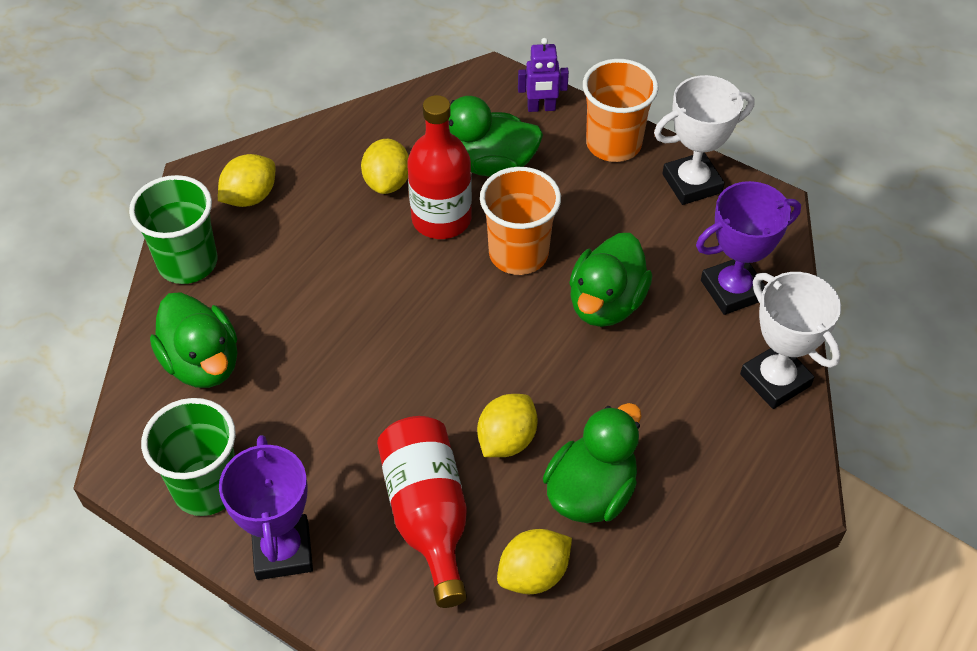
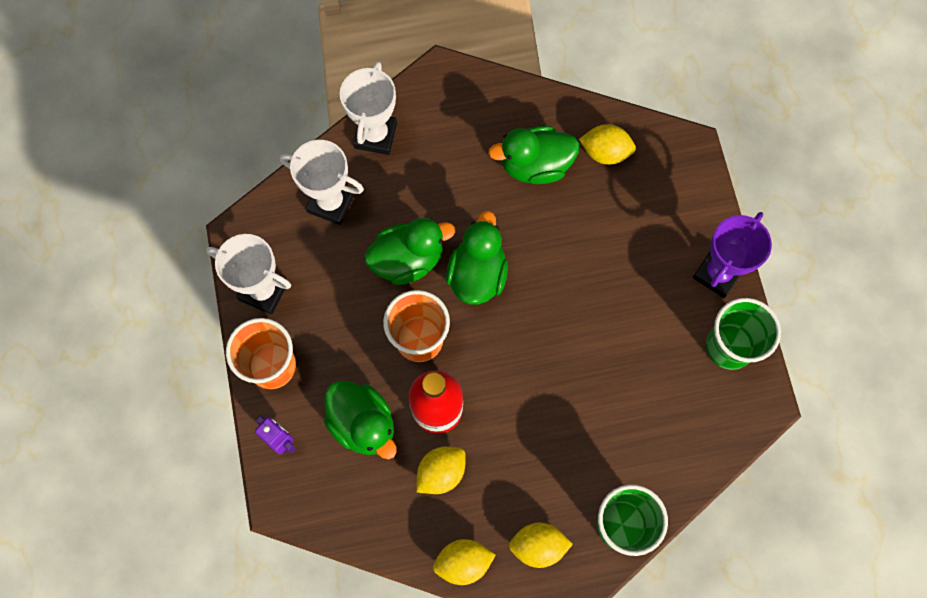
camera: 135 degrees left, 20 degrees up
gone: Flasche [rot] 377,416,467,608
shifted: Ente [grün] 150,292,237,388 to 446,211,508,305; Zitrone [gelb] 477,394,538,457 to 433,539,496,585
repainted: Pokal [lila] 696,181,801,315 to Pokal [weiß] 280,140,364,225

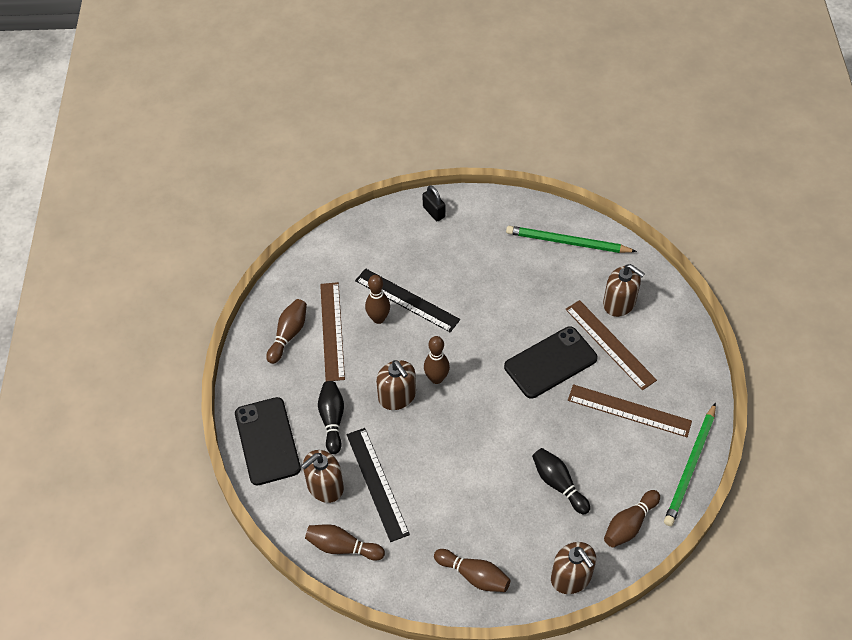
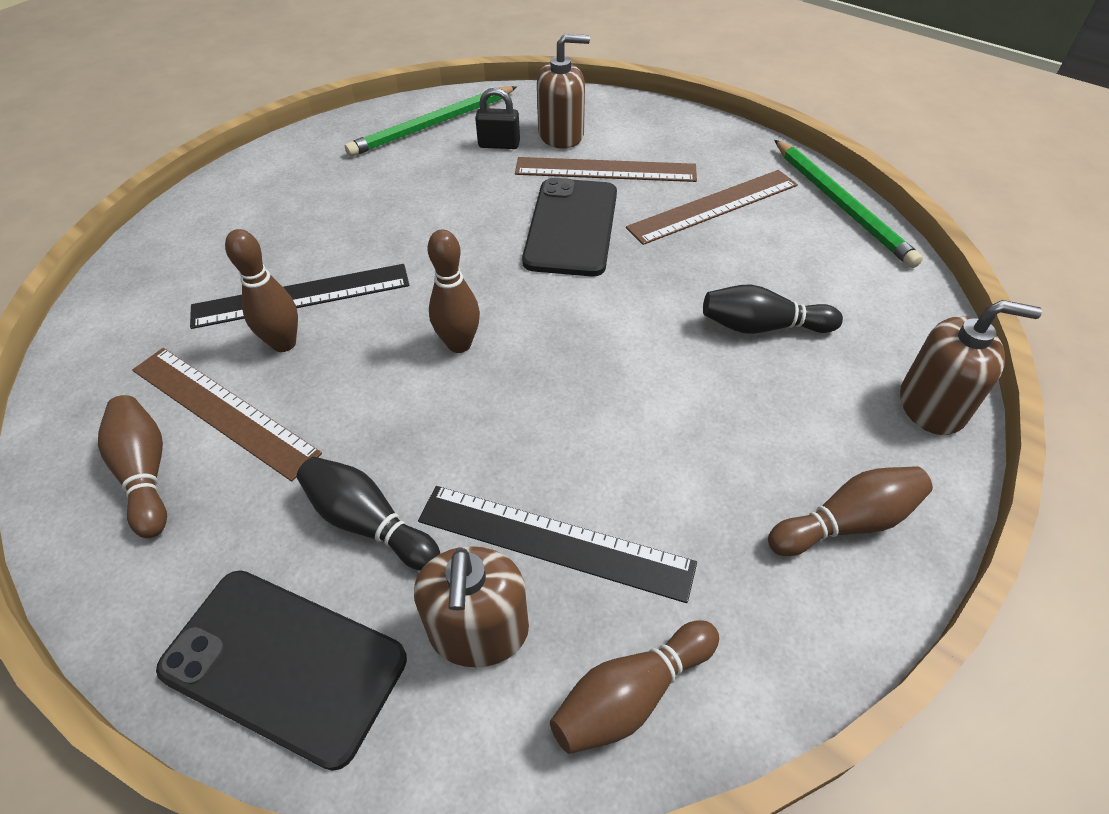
camera: 50 degrees left, 5 degrees down
gone: Seifenspender [braun] 376,360,416,410; Bowlingkegel [braun] 604,490,660,547
shifted: Vorhängeschloss [schwarz] 423,185,445,221 to 475,88,520,149

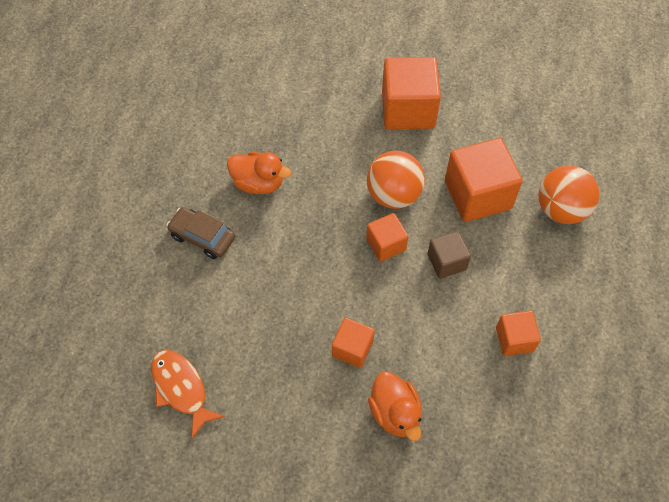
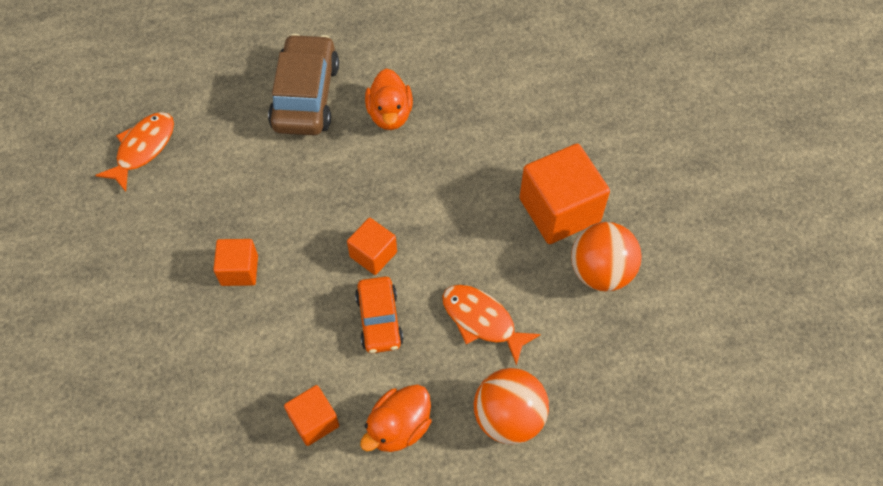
camera: 65 degrees right, 0 degrees up
shifted: Ball [orange] 367,151,425,209 to 571,222,642,291; Ente [orange] 368,372,422,441 to 360,384,431,452
swapped: Kubus [braun] 427,231,471,279 to Auto [orange] 355,277,403,353; Kubus [orange] 445,138,523,222 to Fisch [orange] 442,285,541,365
scaled: Auto [braun] 166,207,235,259 = 268,34,339,135 x1.63

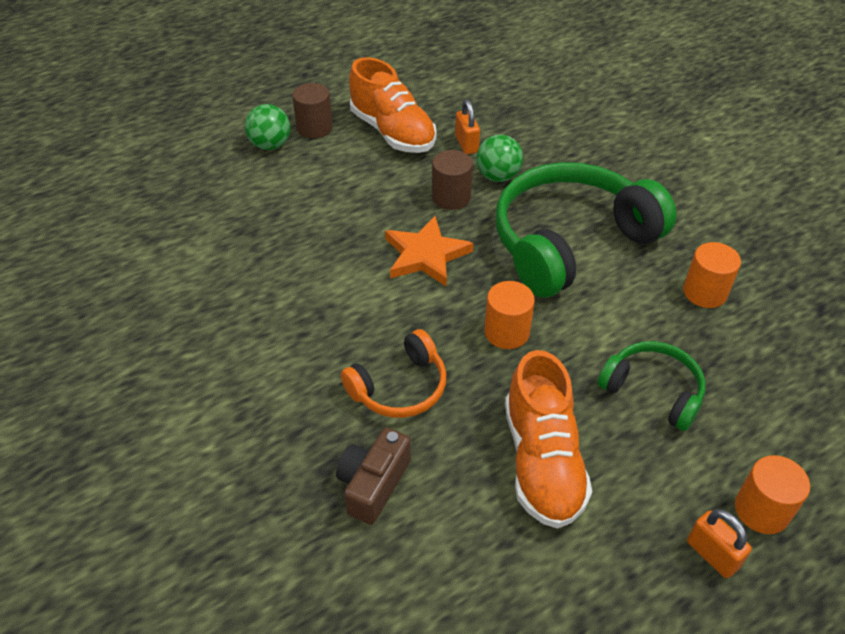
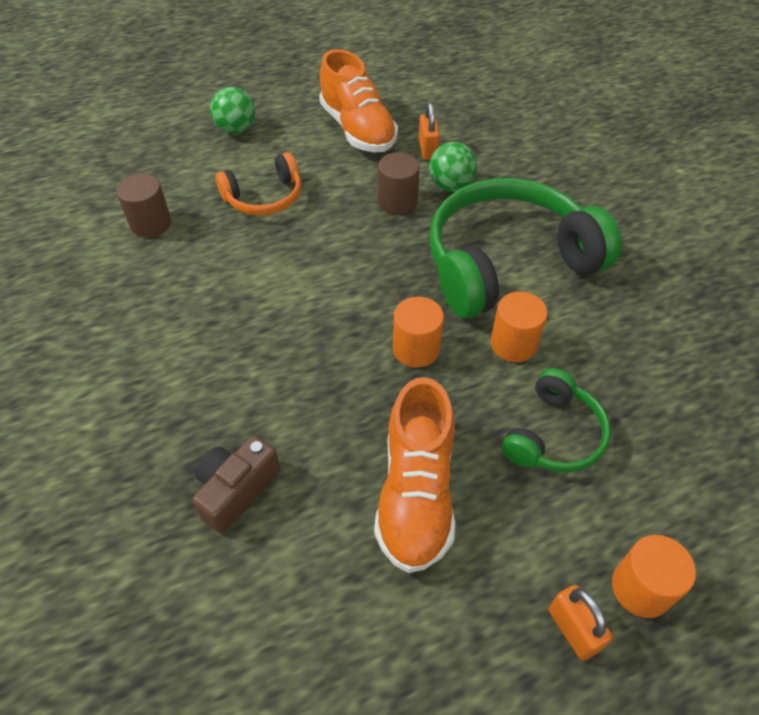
camera: 10 degrees right, 5 degrees up
gone: Stern [orange] 385,216,473,286
shifted: Vollzylinder [braun] 292,83,333,138 to 116,174,171,238; Kopfhörer [orange] 341,329,446,418 to 215,152,301,215; Vollzylinder [orange] 683,242,741,308 to 491,292,548,362
rotated: Kopfhörer [grün] 597,341,706,431 = 502,368,611,473 75 degrees clockwise

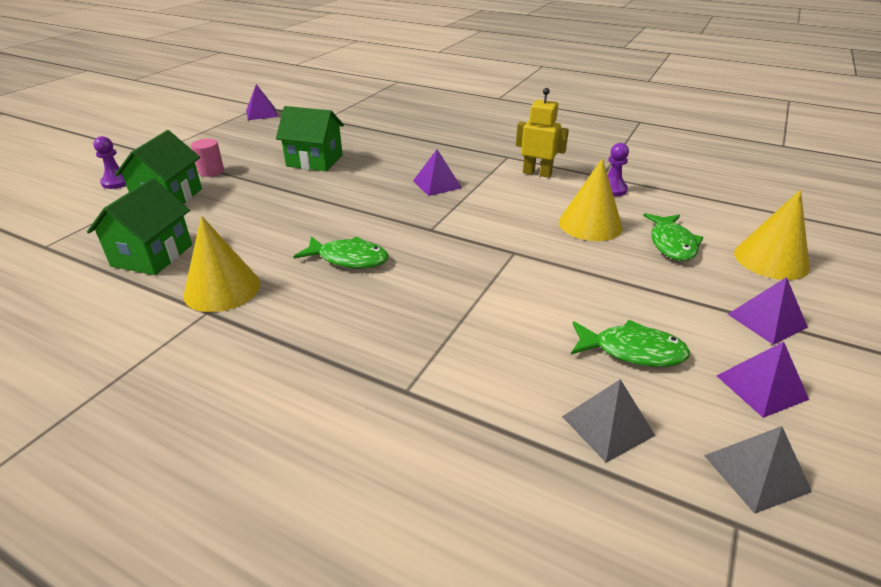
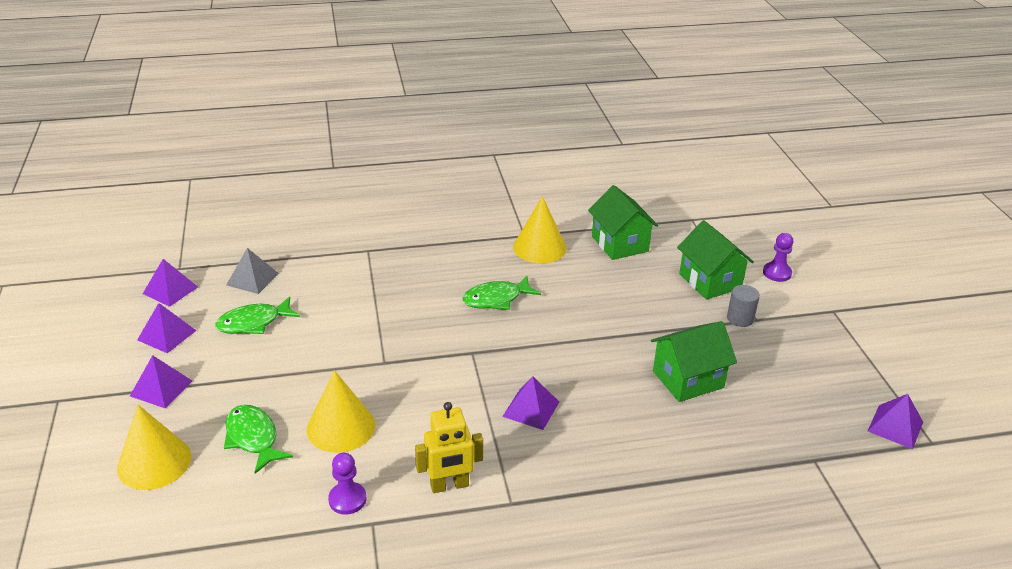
camera: 140 degrees right, 0 degrees up
repainted: Vollzylinder [rosa] 191,139,224,177 to Vollzylinder [grau] 727,285,760,327; Pyramide [grau] 704,426,812,514 to Pyramide [lila] 143,259,198,307

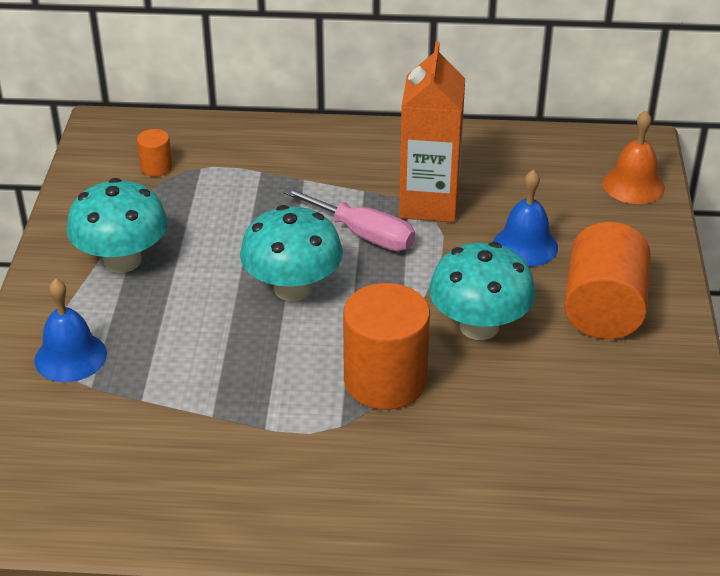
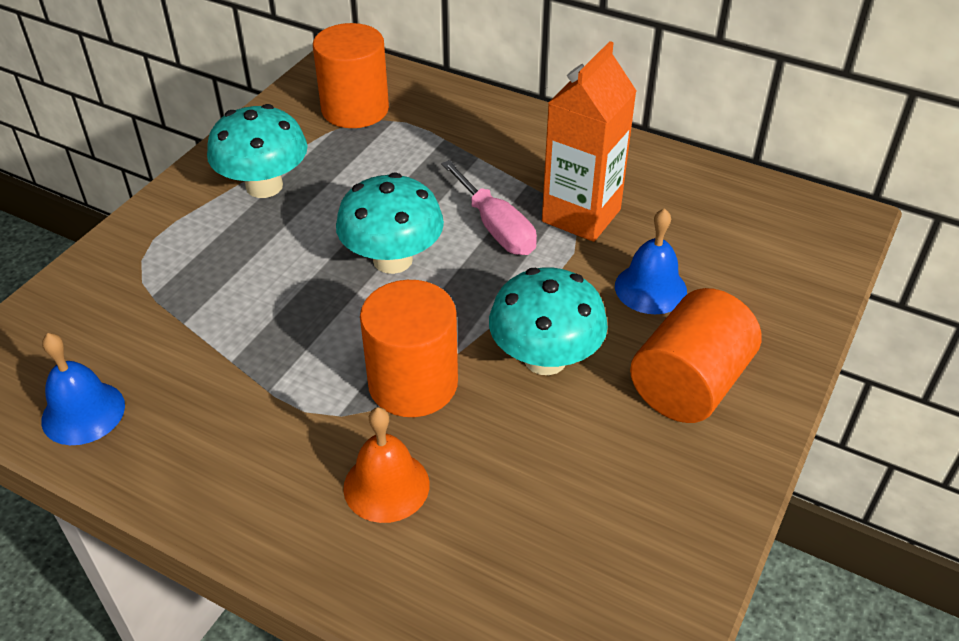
camera: 25 degrees right, 5 degrees up
shifted: Glocke [blau] 34,278,107,382 to 41,333,125,445; Glocke [orange] 602,111,665,204 to 343,407,430,523
scaled: Vollzylinder [orange] 137,129,172,177 = 313,23,389,128 x2.18

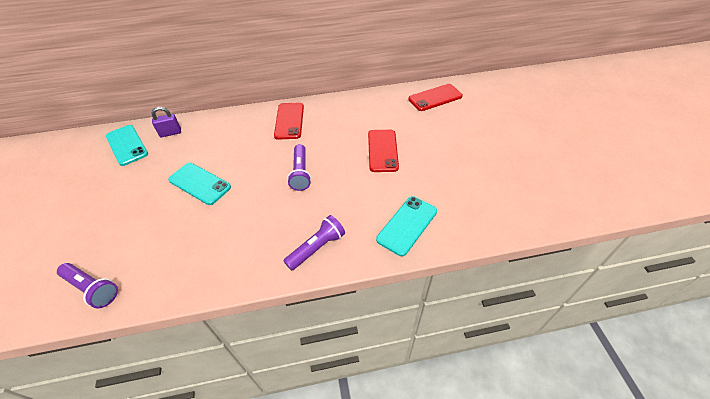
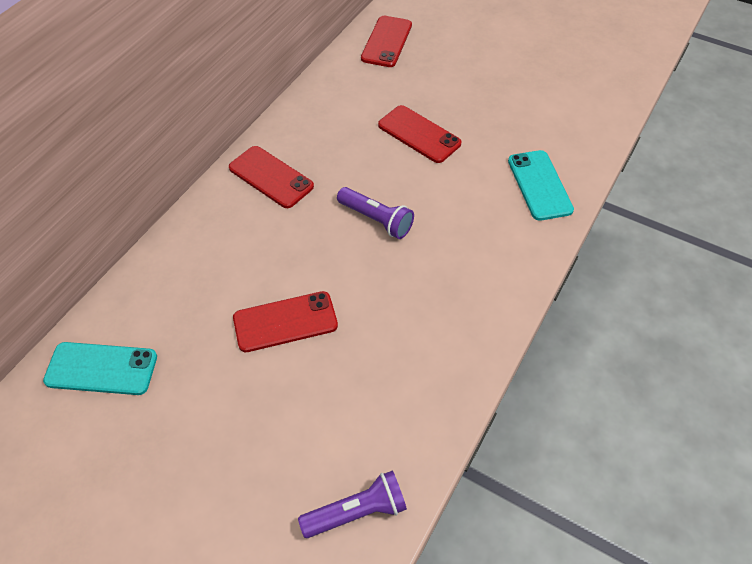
camera: 50 degrees left, 5 degrees up
gone: Vorhängeschloss [lila] 151,107,181,137; Taschenlampe [lila] 283,215,345,271
repainted: Handy [türkis] 168,163,231,205 to Handy [rot] 233,291,338,352

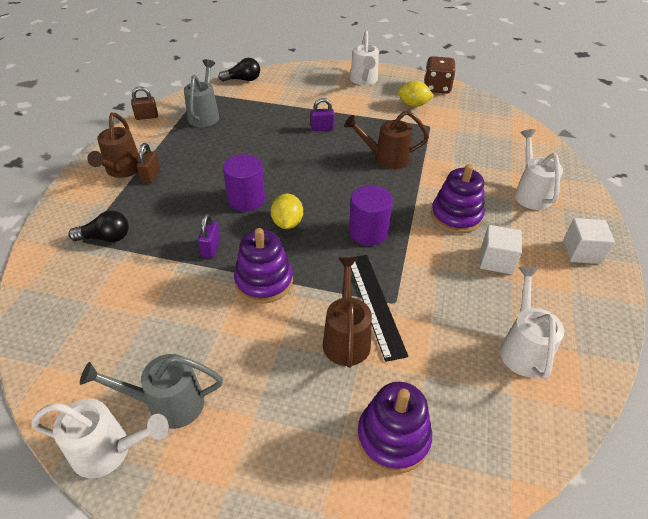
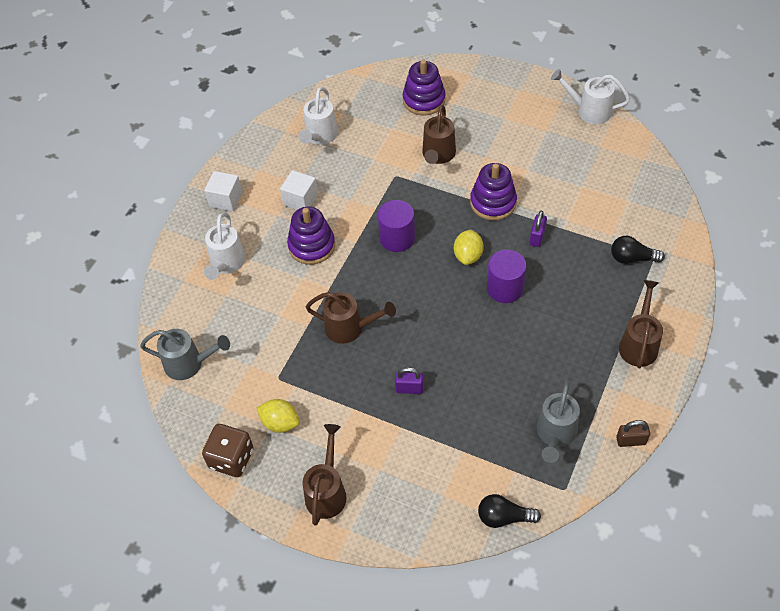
camera: 165 degrees left, 10 degrees up
gone: Vorhängeschloss [braun] 137,143,160,183; Lineal [schwarz] 351,255,409,362
shifted: Gießkanne [grau] 80,354,223,429 to 140,329,230,380
repainted: Gießkanne [weiß] 350,31,379,85 to Gießkanne [braun] 303,424,347,526

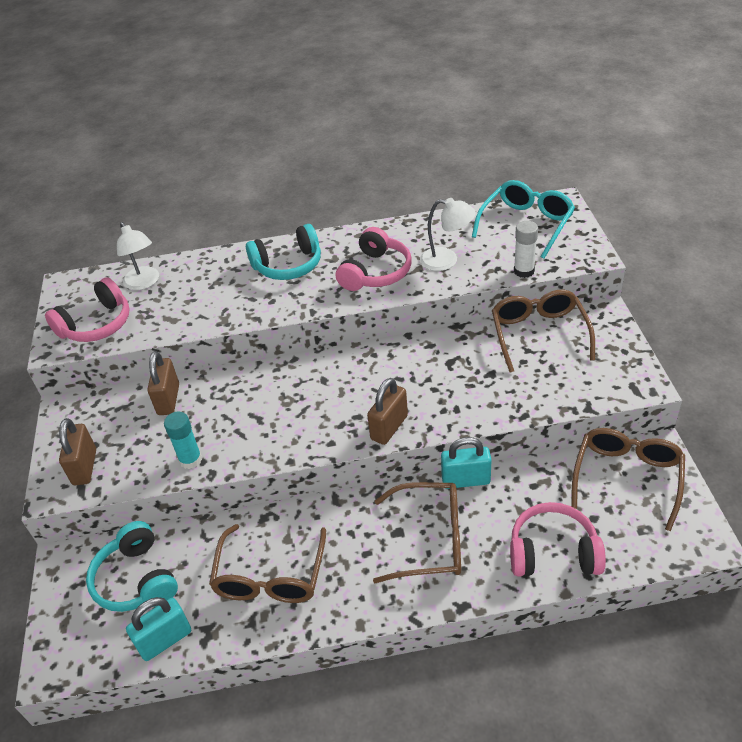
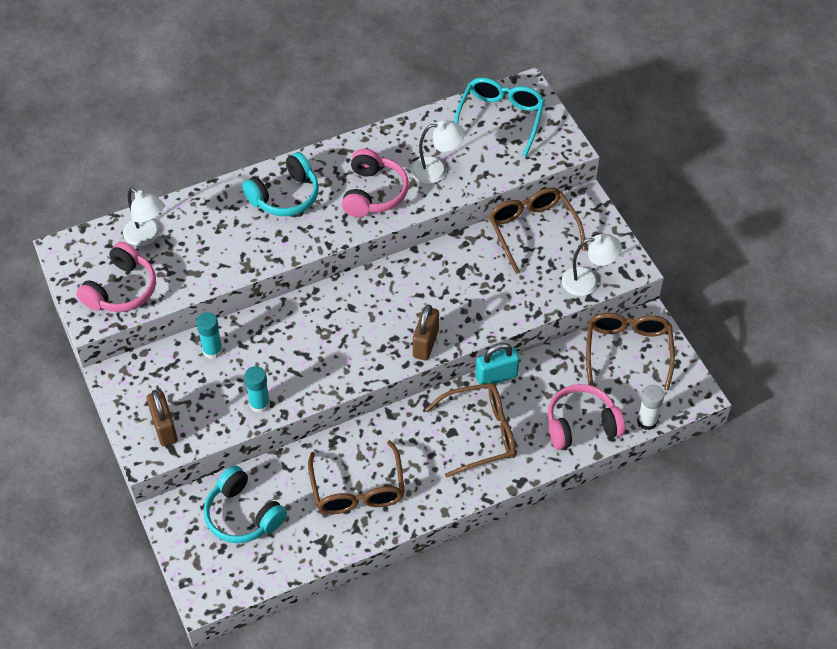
camera: 20 degrees left, 10 degrees up
gone: Vorhängeschloss [türkis] 126,597,191,661
new: Lampe [weiß] 562,234,621,296
shifted: Klebestift [weiß] 514,221,538,278 to 637,385,664,430
swapped: Vorhängeschloss [braun] 147,351,179,415 to Klebestift [türkis] 196,312,223,359

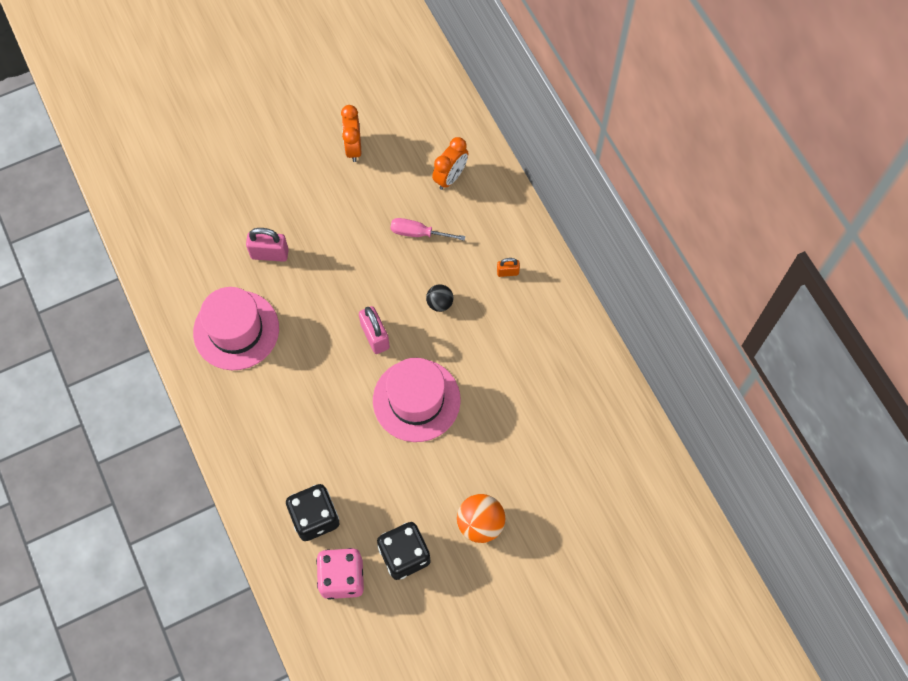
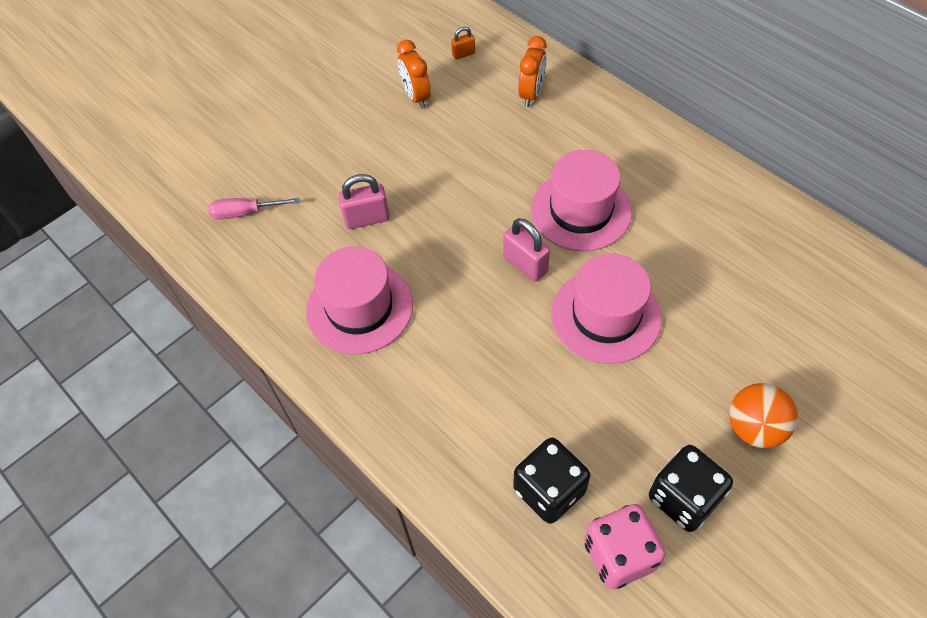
camera: 15 degrees left, 10 degrees down
shifted: Schraubenzieher [rosa] 390,218,465,241 to 208,198,299,219; Vorhängeschloss [orange] 497,258,520,277 to 451,27,475,59
swapped: Ball [schwarz] 426,284,454,312 to Hut [rosa] 531,150,632,251

